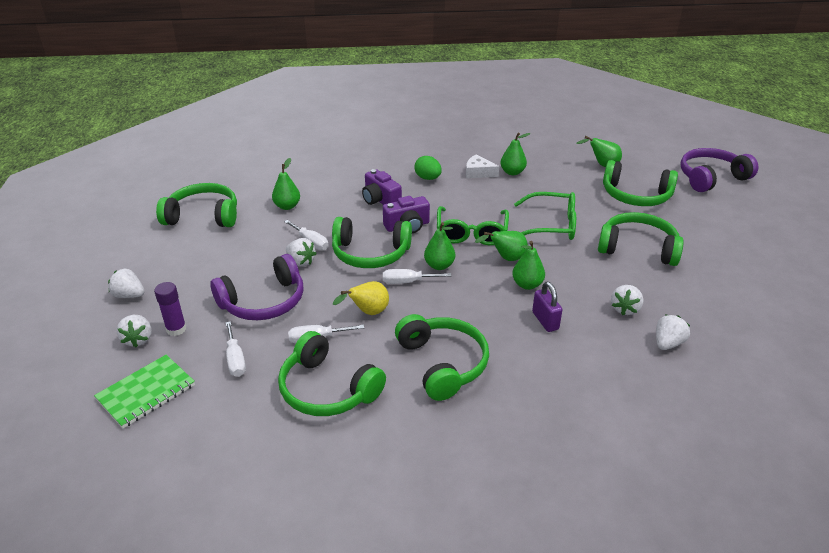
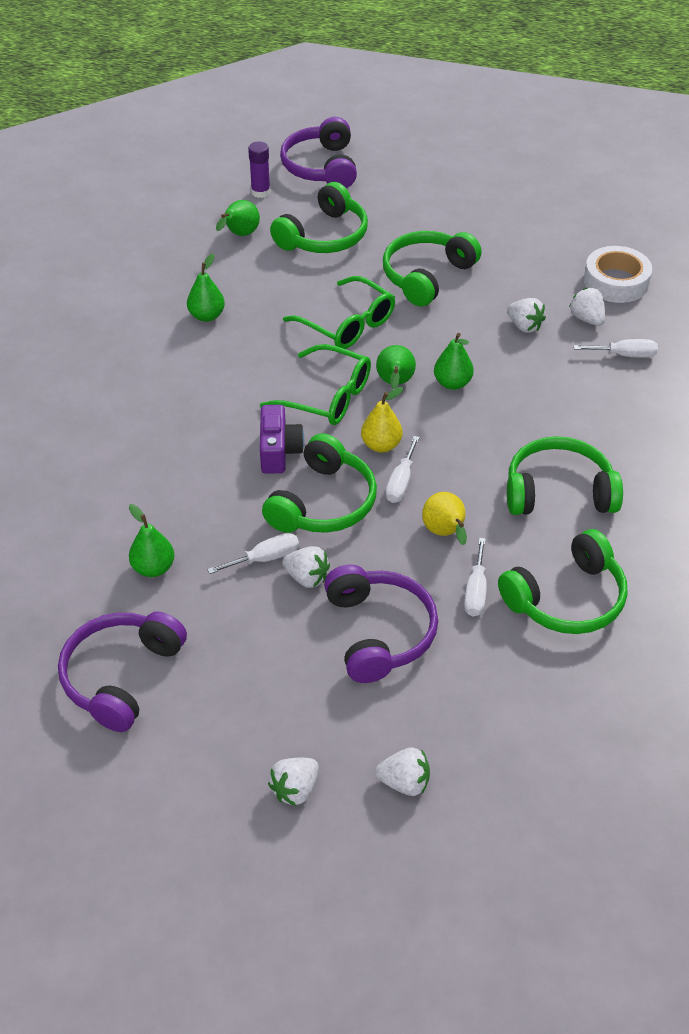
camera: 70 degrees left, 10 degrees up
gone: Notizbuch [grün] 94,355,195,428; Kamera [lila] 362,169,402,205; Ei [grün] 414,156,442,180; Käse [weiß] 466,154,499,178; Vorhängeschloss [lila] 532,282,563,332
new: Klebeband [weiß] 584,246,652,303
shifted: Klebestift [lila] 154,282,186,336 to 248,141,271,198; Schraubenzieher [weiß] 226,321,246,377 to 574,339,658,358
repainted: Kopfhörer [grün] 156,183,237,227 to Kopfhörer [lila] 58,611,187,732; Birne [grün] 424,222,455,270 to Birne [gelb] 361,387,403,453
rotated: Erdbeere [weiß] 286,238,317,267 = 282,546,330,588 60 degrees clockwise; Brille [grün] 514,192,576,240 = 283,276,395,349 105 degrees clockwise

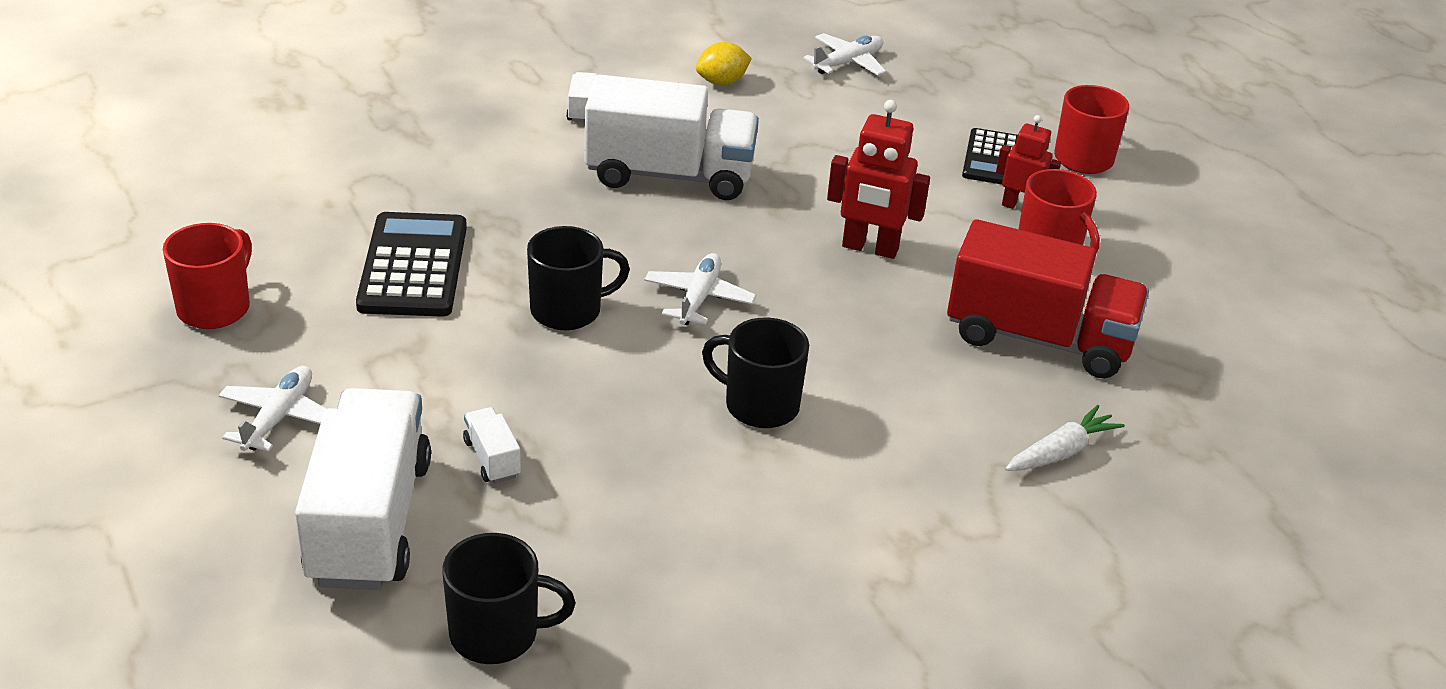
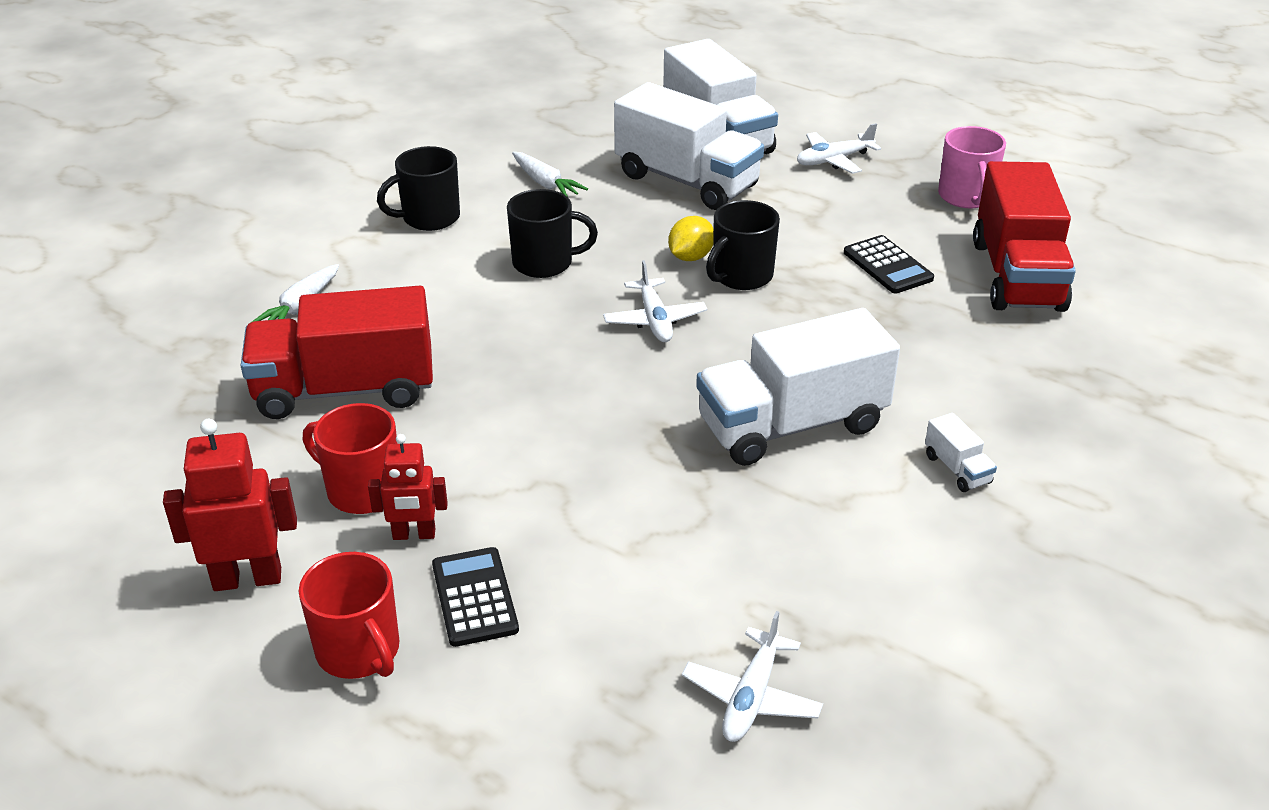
camera: 155 degrees right, 0 degrees up
new: Karotte [weiß] 512,152,588,197; Lastwagen [rot] 973,161,1076,312
shifted: Tasse [schwarz] 442,533,575,664 to 377,146,460,231; Zitrone [gelb] 696,42,752,85 to 668,216,714,261; Roboter [rot] 827,100,930,259 to 163,419,297,591
repainted: Tasse [rot] 163,223,252,329 to Tasse [rosa] 938,126,1006,208
rotated: Flugzeug [weiß] 218,366,326,452 = 797,123,881,174 75 degrees clockwise
scaled: Taschenrechner [schwarz] 356,212,467,317 = 844,235,934,293 x0.63; Lastwagen [weiß] 463,407,521,483 = 614,82,764,210 x2.49

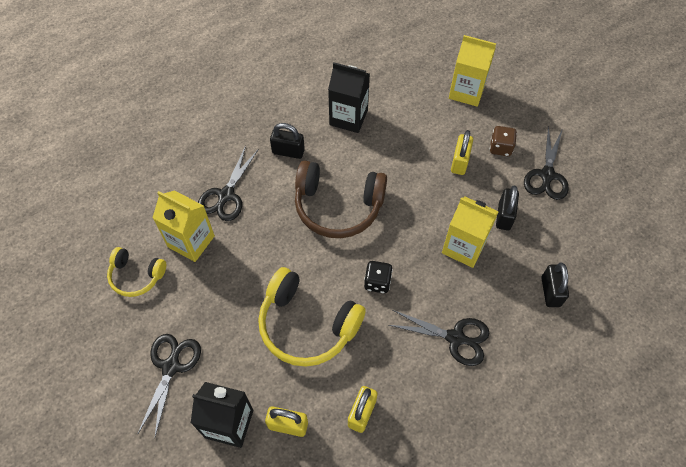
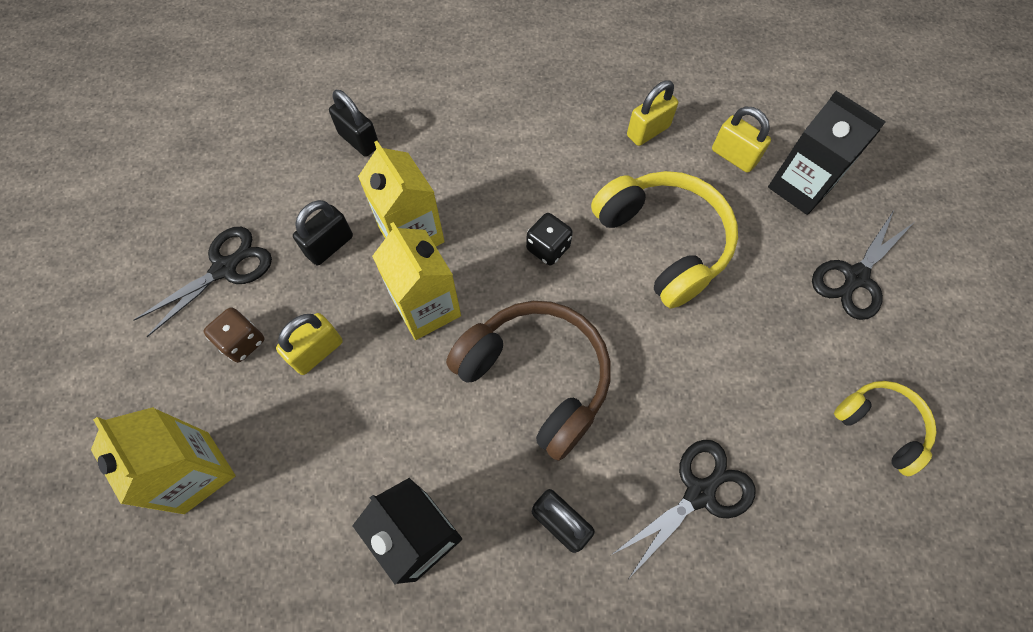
camera: 150 degrees left, 5 degrees up
gone: Schere [schwarz] 389,310,489,366
shifted: Getränkekarton [gelb] 152,190,215,262 to 372,222,461,340
rotated: Vorhängeschloss [schwarz] 542,262,569,307 = 329,90,379,157 75 degrees counterclockwise

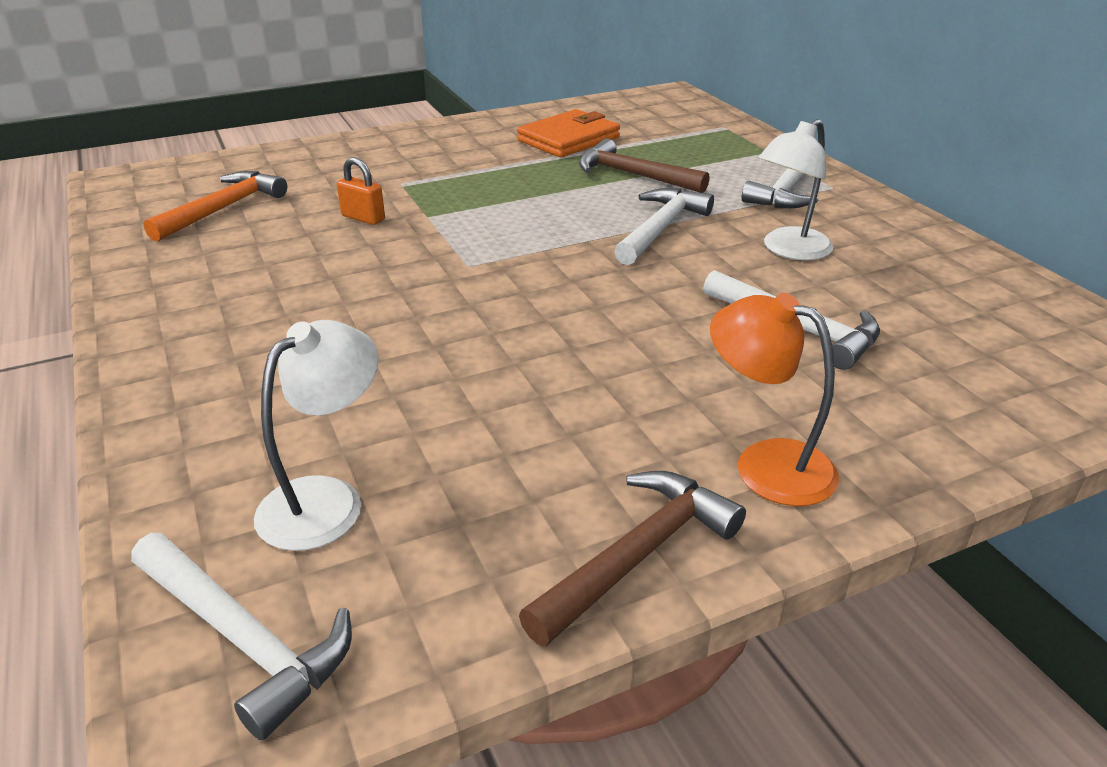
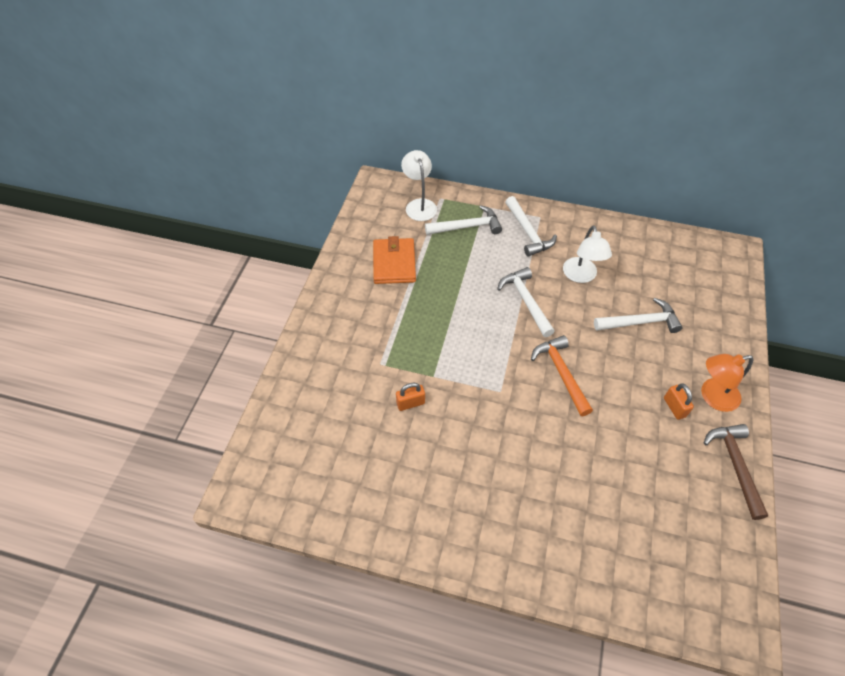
camera: 50 degrees left, 20 degrees up
gone: Hammer [braun] 579,138,709,193
new: Vorhängeschloss [orange] 664,384,694,420
shifted: Hammer [weiß] 131,532,352,740 to 425,205,502,235; Hammer [orange] 143,171,287,242 to 531,335,593,416; Lampe [weiß] 254,320,379,551 to 401,150,437,221

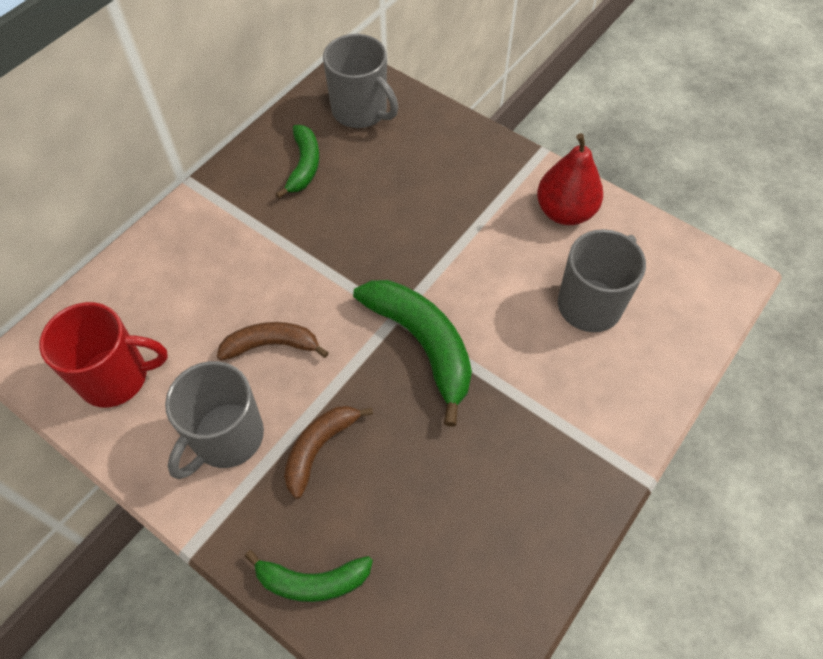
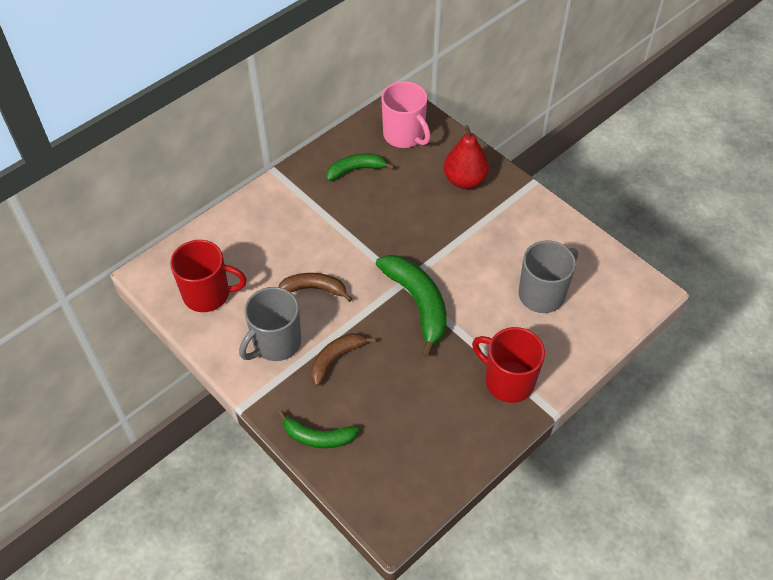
camera: 10 degrees right, 5 degrees down
new: Tasse [rot] 472,327,545,403
shifted: Birne [rot] 537,133,603,225 to 444,125,489,189
repainted: Tasse [grau] 323,34,398,128 to Tasse [rosa] 381,81,431,148
rotated: Banane [grün] 276,125,319,198 = 326,154,394,181 120 degrees counterclockwise

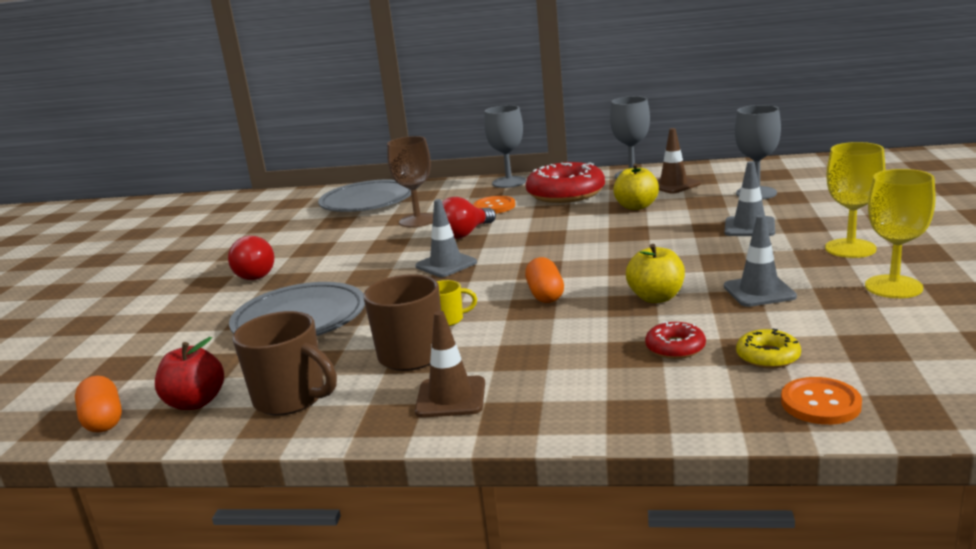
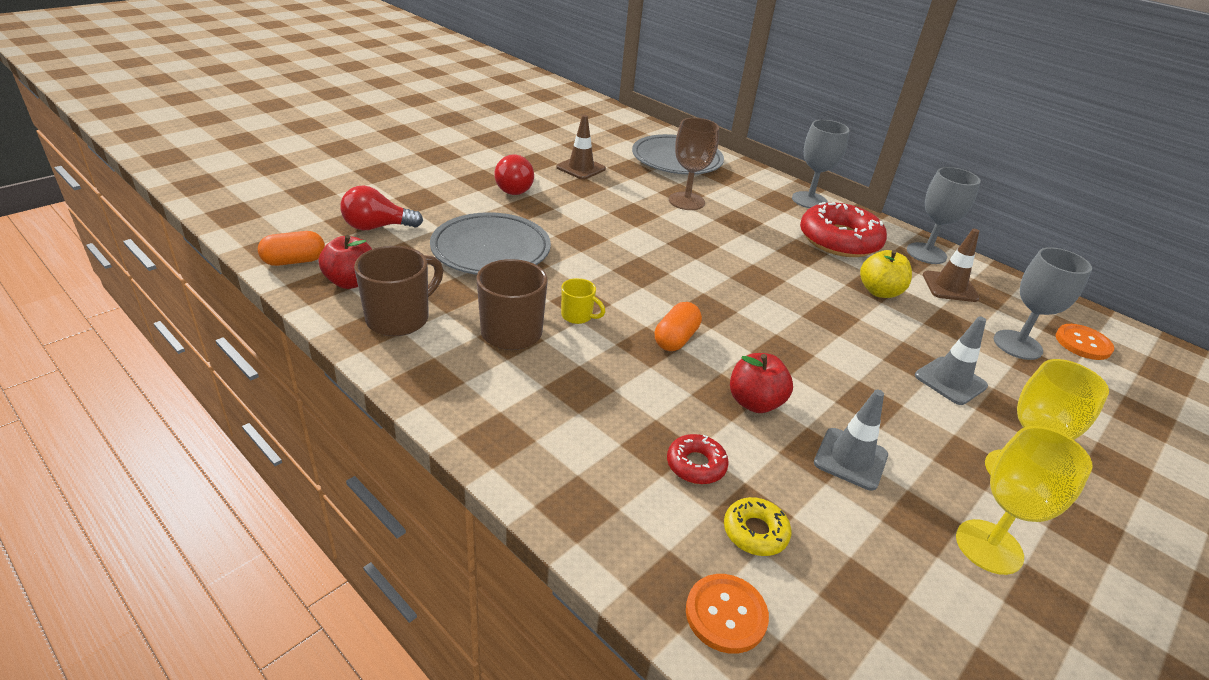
camera: 30 degrees right, 15 degrees up
gone: Leitkegel [grau] 415,199,477,277
shifted: Leitkegel [braun] 415,311,485,418 to 556,115,606,180; Glühbirne [rot] 442,197,496,239 to 340,185,423,230; Knopf [orange] 473,196,515,214 to 1056,324,1114,360
repainted: Apfel [gelb] 626,244,685,303 to Apfel [rot] 730,353,793,413
rotated: Kapsel [orange] 75,376,122,433 = 258,231,325,266 60 degrees clockwise; Tasse [braun] 233,311,337,416 = 354,246,443,336 120 degrees counterclockwise

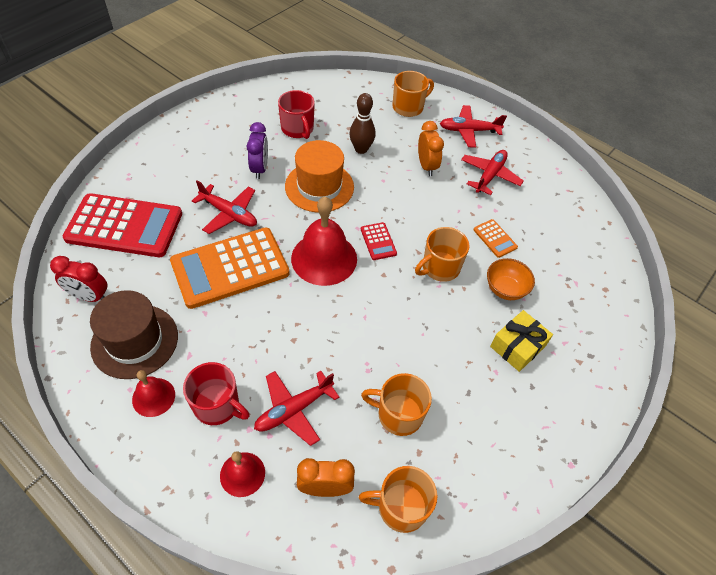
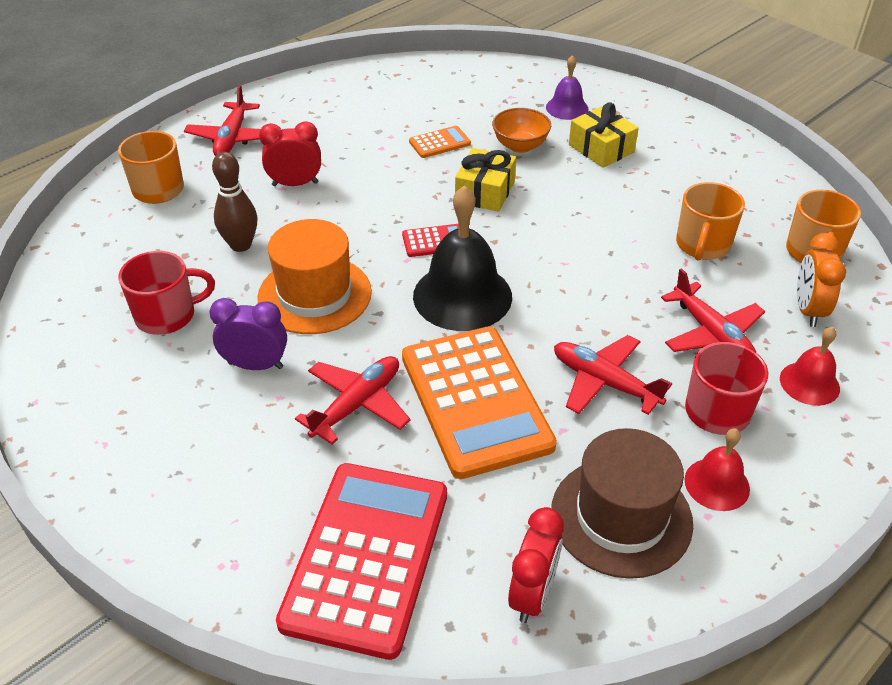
camera: 80 degrees left, 10 degrees down
new: Glocke [lila] 546,55,588,120
shifted: Flugzeug [rot] 461,150,524,195 to 554,335,672,415
swapped: Tasse [orange] 415,227,470,282 to Geschenk [gelb] 455,148,516,212
repainted: Glocke [rot] 291,197,357,286 to Glocke [schwarz] 413,185,512,331; Wecker [orange] 418,121,444,176 to Wecker [rot] 259,121,321,186

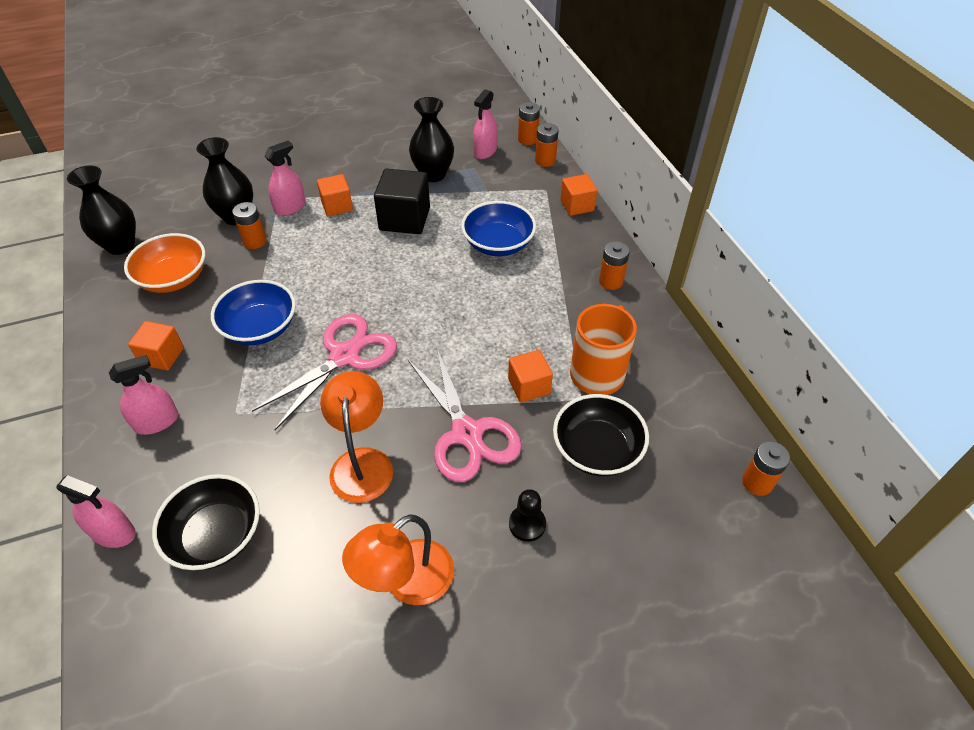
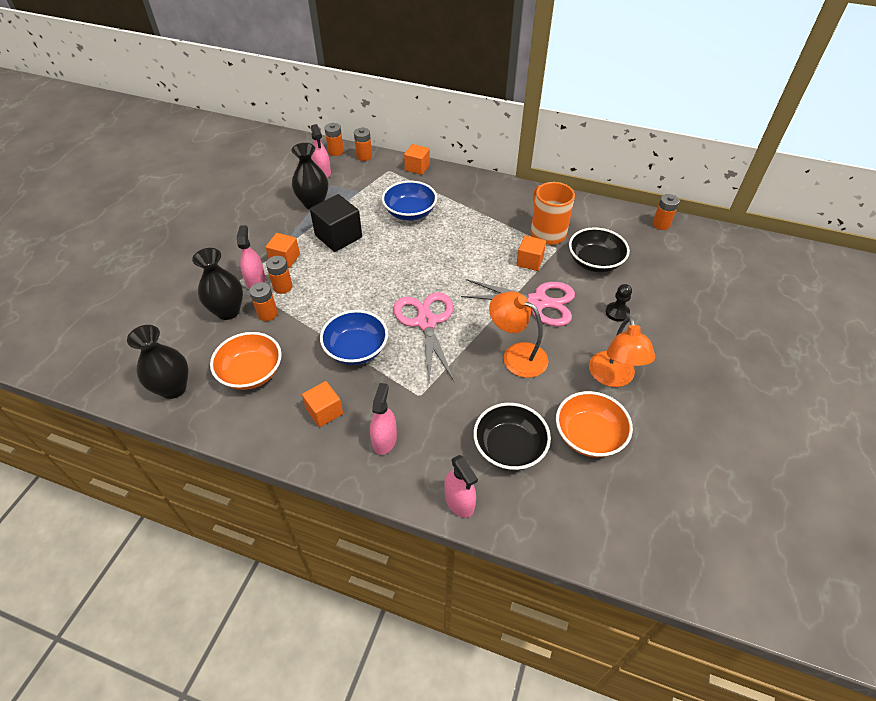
camera: 50 degrees left, 0 degrees up
new: Schüssel [orange] 556,391,633,457
shifted: Batterie [orange] 599,241,630,290 to 266,256,293,294
rotated: Sprühflasche [rosa] 56,475,136,548 = 444,455,478,518 90 degrees clockwise

